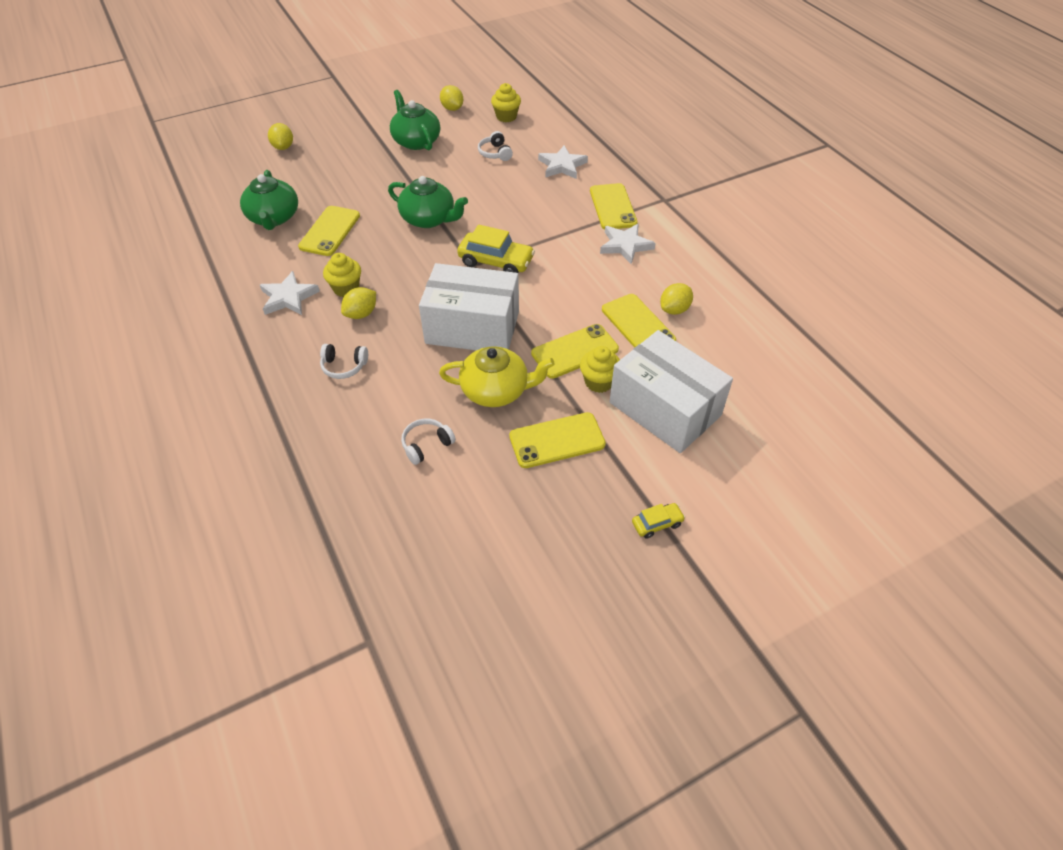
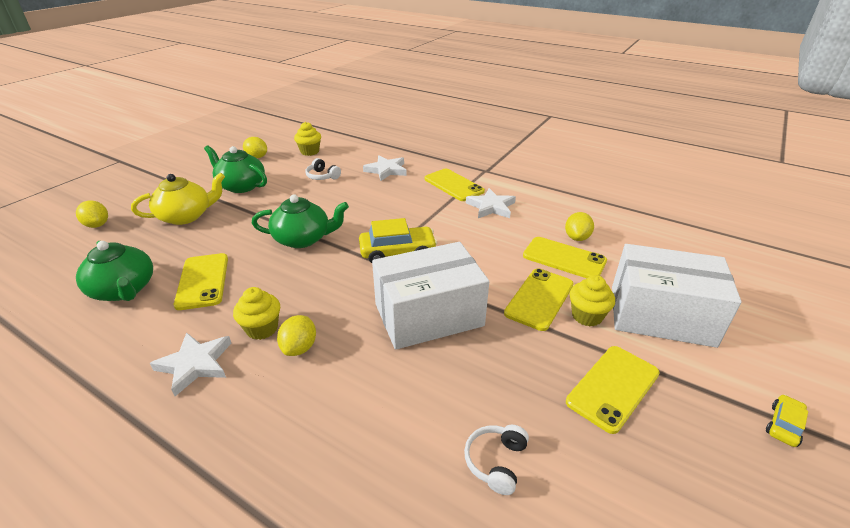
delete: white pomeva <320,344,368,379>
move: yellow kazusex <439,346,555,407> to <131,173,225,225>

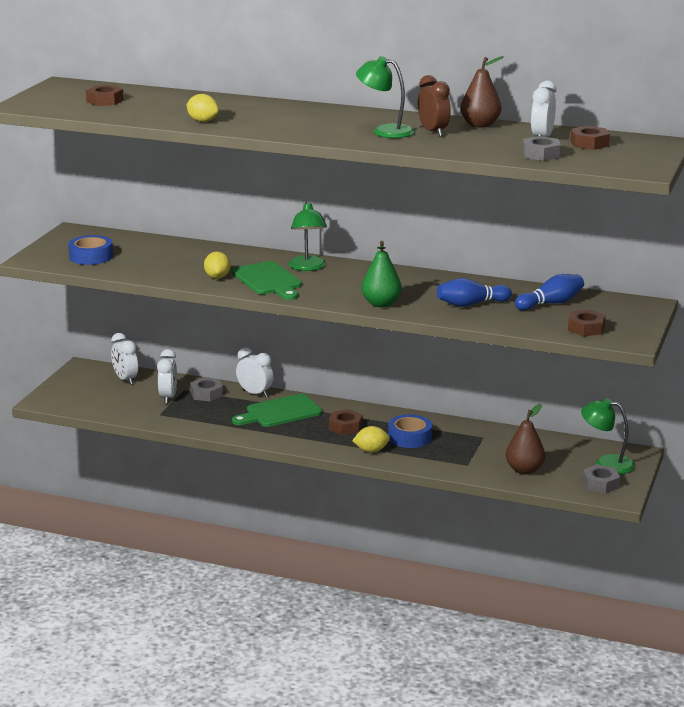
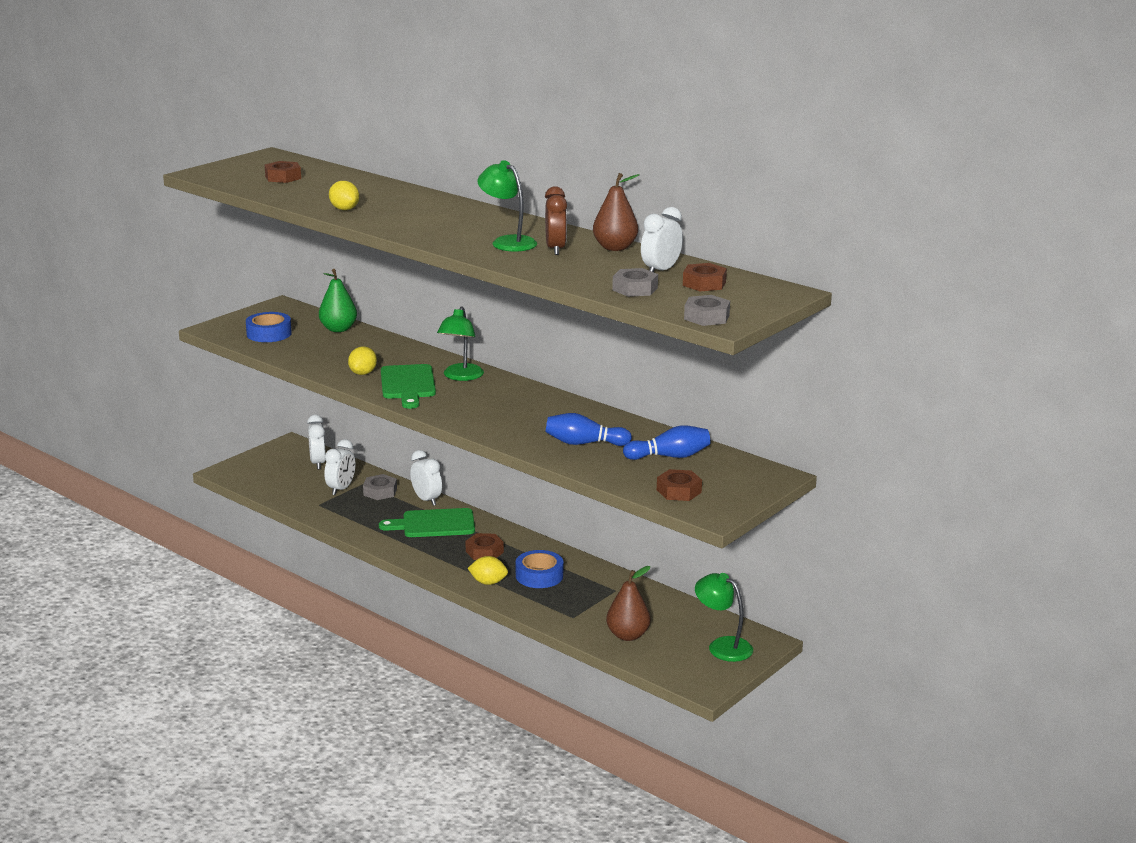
move: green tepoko <361,241,402,307> to <319,269,357,332>; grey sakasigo <583,464,620,493> to <684,295,730,326>

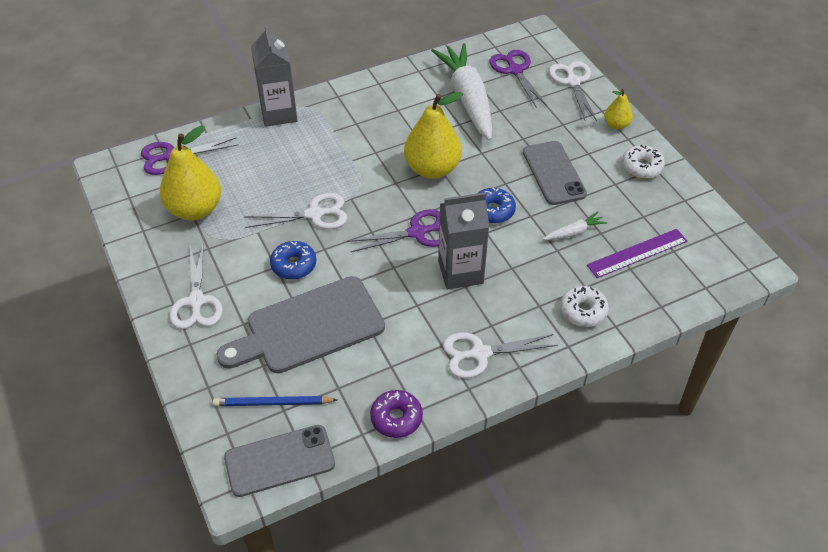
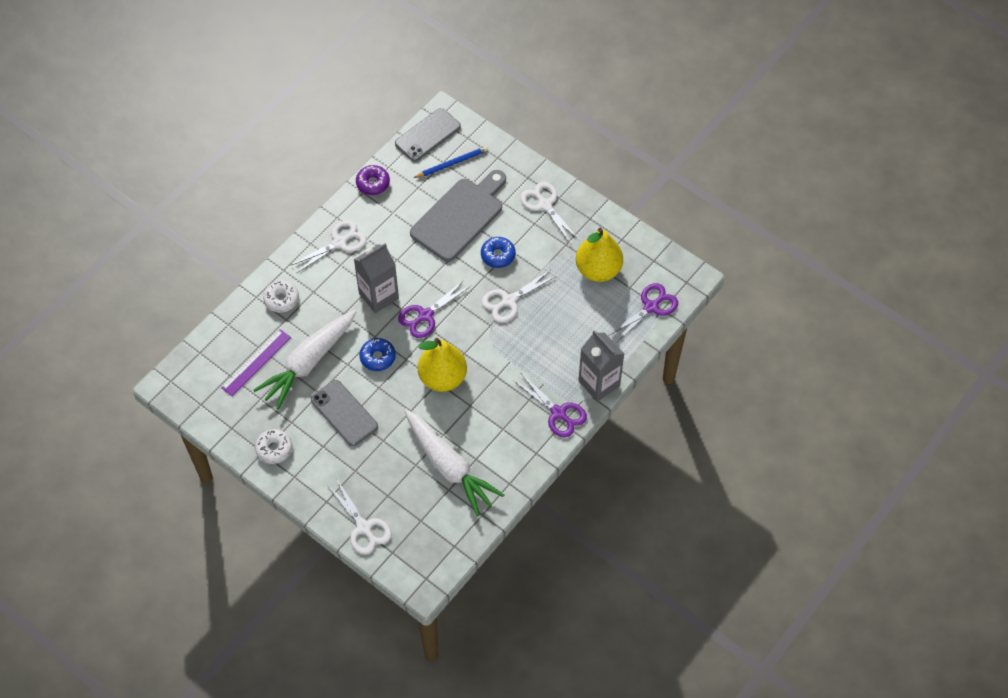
delete: yellow tepoko <604,89,633,130>
move: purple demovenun <490,50,547,107> to <513,373,587,437>
resize: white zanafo <543,211,607,240> = <253,310,357,410> x2.37

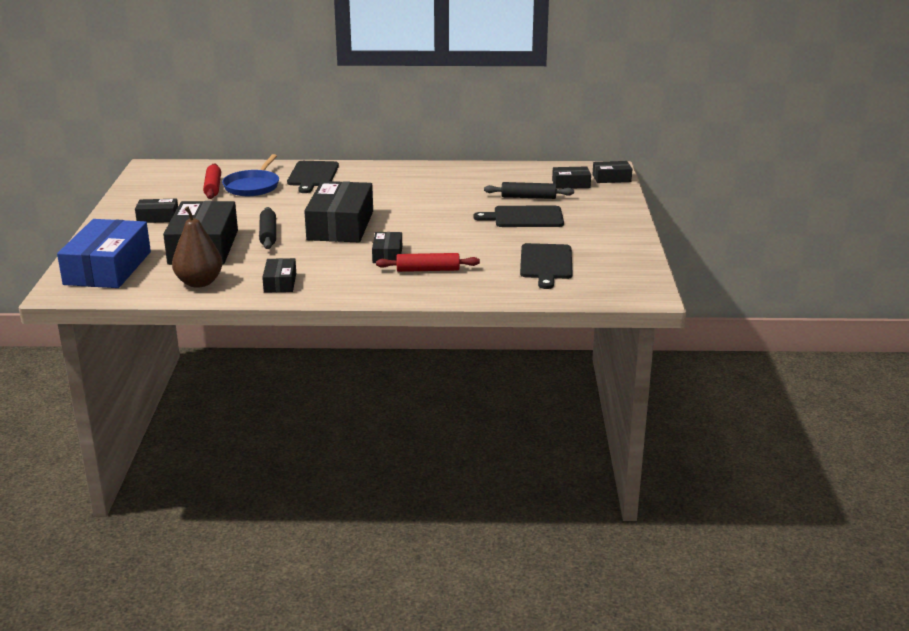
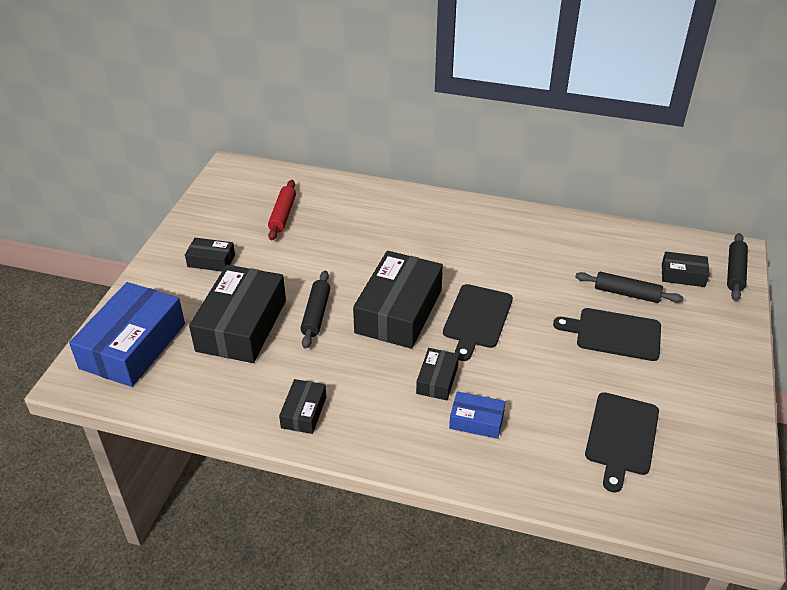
delete: brown tepoko <172,206,223,288>; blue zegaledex <222,154,279,196>
move: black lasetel <287,161,339,193> to <443,284,513,361>
replace: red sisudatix <376,253,480,272> to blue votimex <449,391,505,439>; black votimex <592,161,632,183> to black sisudatix <727,233,748,301>

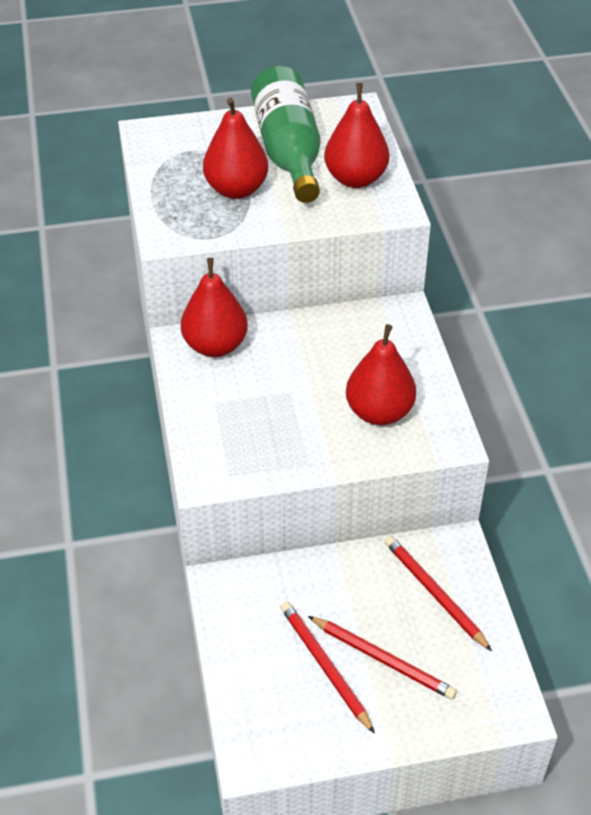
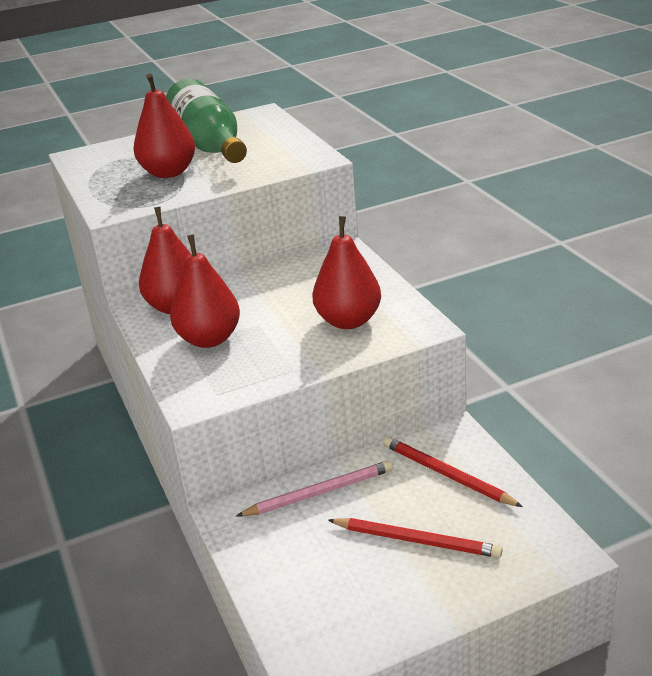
delete: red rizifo <280,601,375,734>
insert: pink rizifo <236,460,393,516>
move: red tepoko <324,83,389,188> to <170,235,240,348>

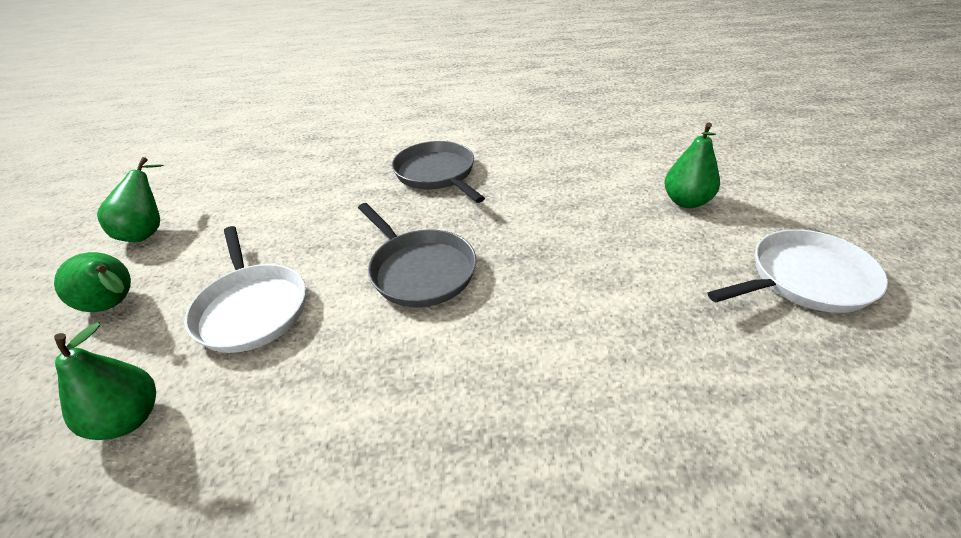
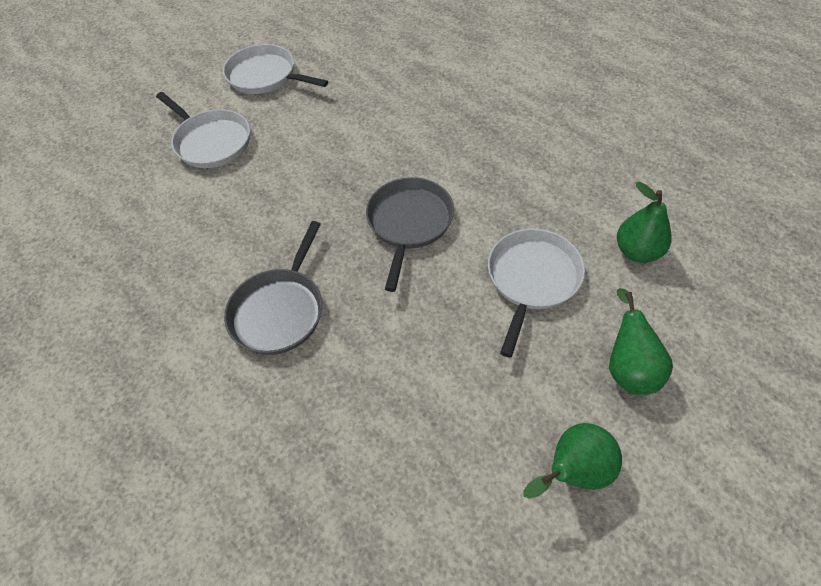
replace: green tepoko <665,123,720,208> to white zegaledex <156,92,250,168>

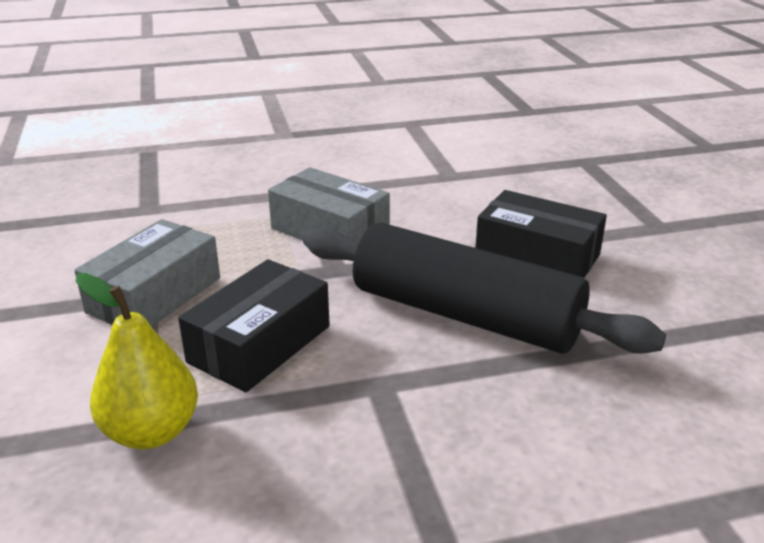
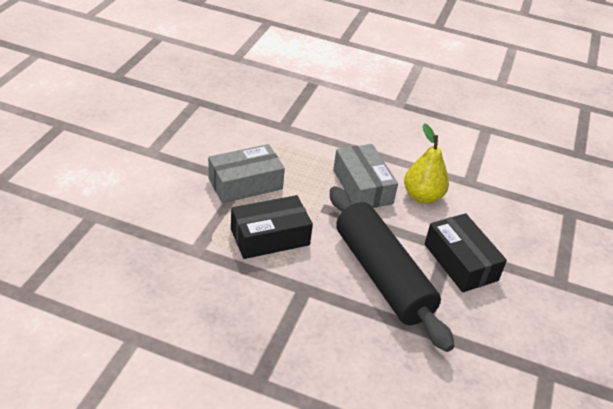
move: yellow tepoko <76,273,198,449> to <404,123,449,204>

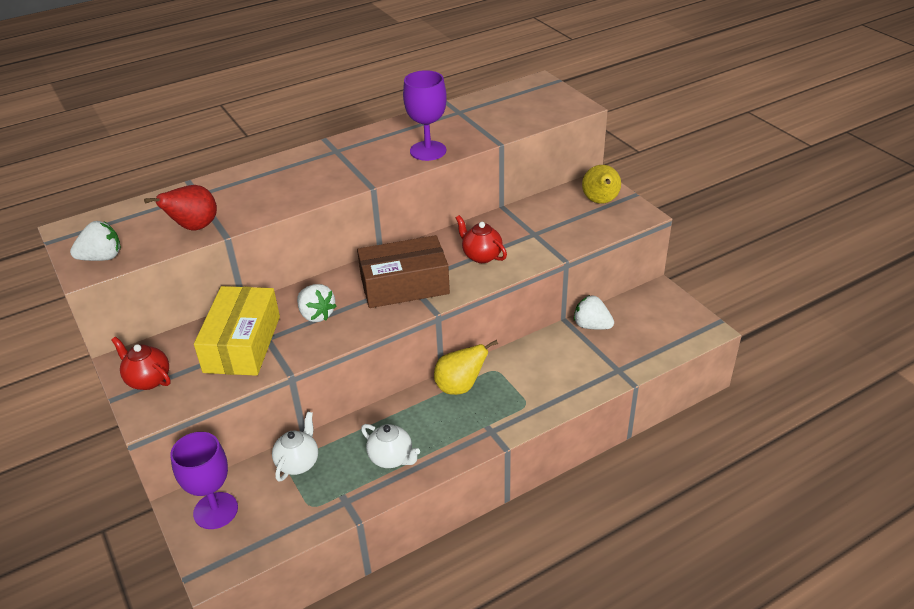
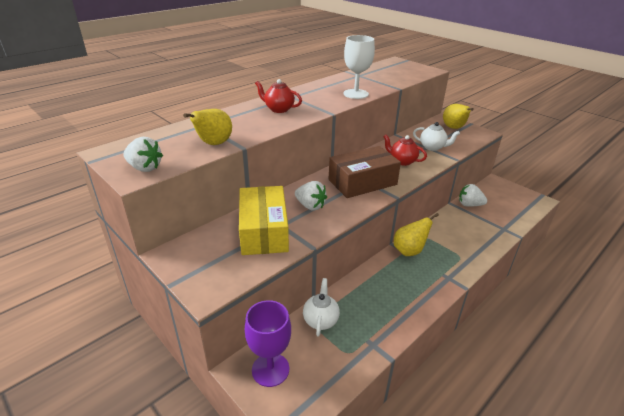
move: red kazusex <111,336,171,390> to <255,79,302,113>; white kazusex <361,424,420,468> to <413,122,460,151>
recolor: red tepoko <144,185,217,231> to yellow tepoko <183,109,232,145>; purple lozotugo <403,70,447,161> to white lozotugo <343,35,375,99>
rotate: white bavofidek <70,221,121,261> = <123,137,163,172> 60 degrees clockwise

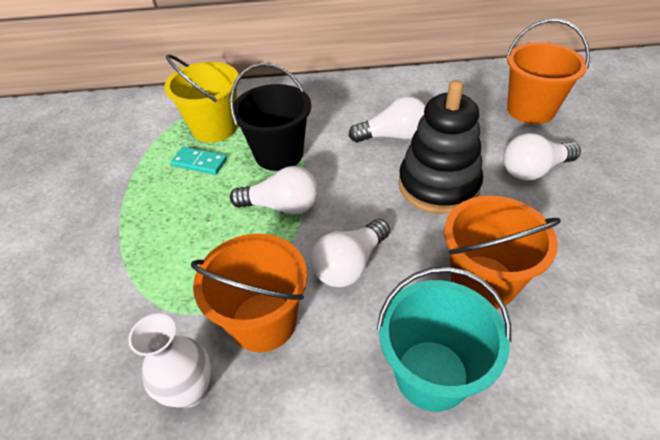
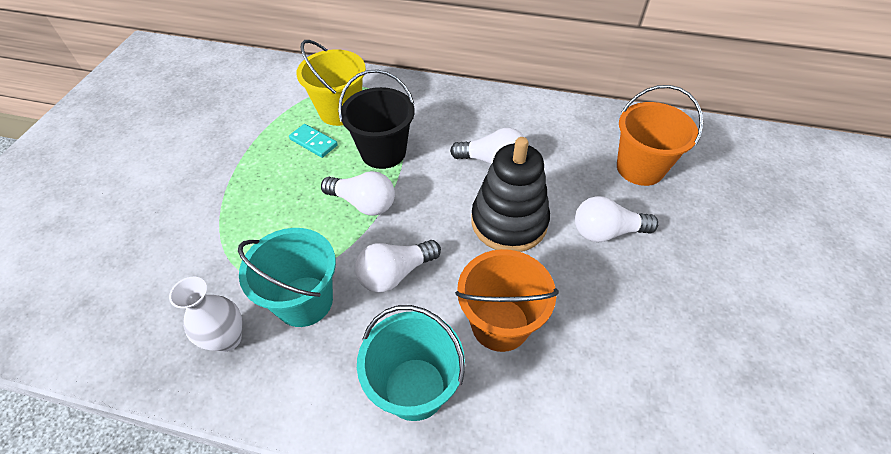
recolor: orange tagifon <191,233,307,352> to turquoise tagifon <238,228,336,327>

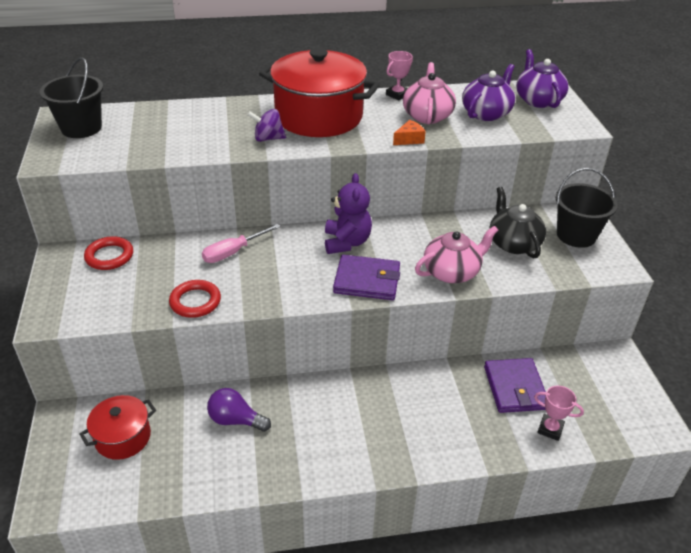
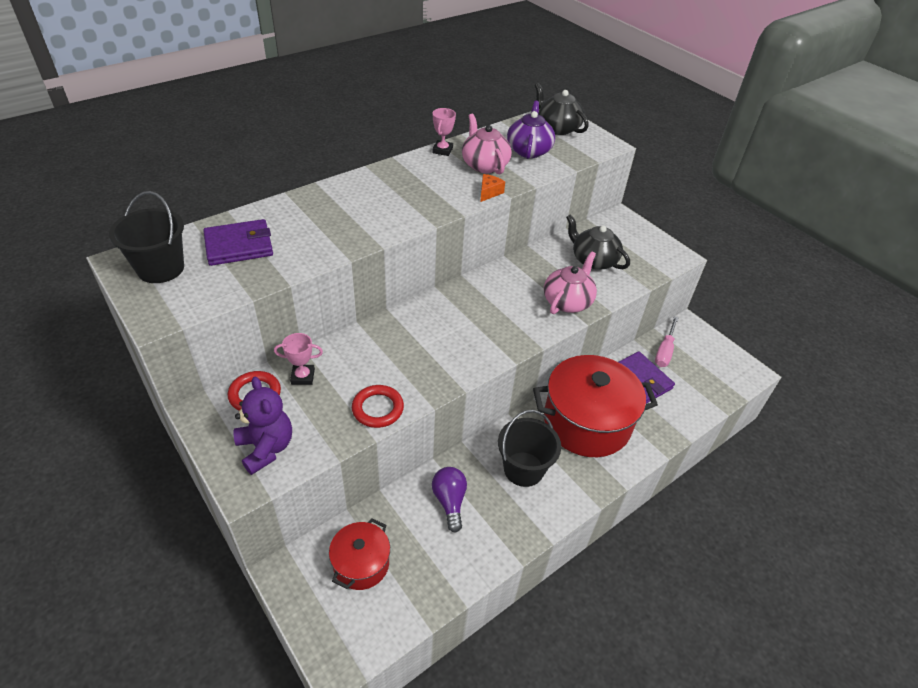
delete: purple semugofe <247,109,286,142>
move: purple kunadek <333,255,400,300> to <203,219,273,266>; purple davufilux <325,173,372,254> to <234,377,292,475>; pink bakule <534,386,584,441> to <274,333,323,385>; black tagifon <556,168,618,248> to <498,410,561,487>; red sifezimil <259,48,380,137> to <533,355,658,457>; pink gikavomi <202,224,280,263> to <655,316,678,367>
recolor: purple kazusex <516,49,569,108> to black kazusex <534,83,589,135>
rotate: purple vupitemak <207,388,271,432> = <432,467,467,533> 90 degrees clockwise

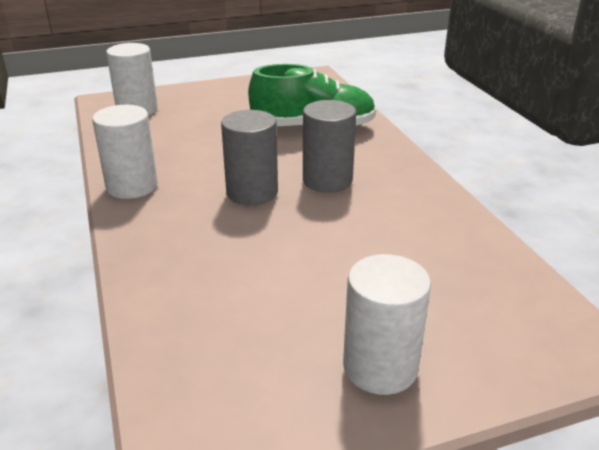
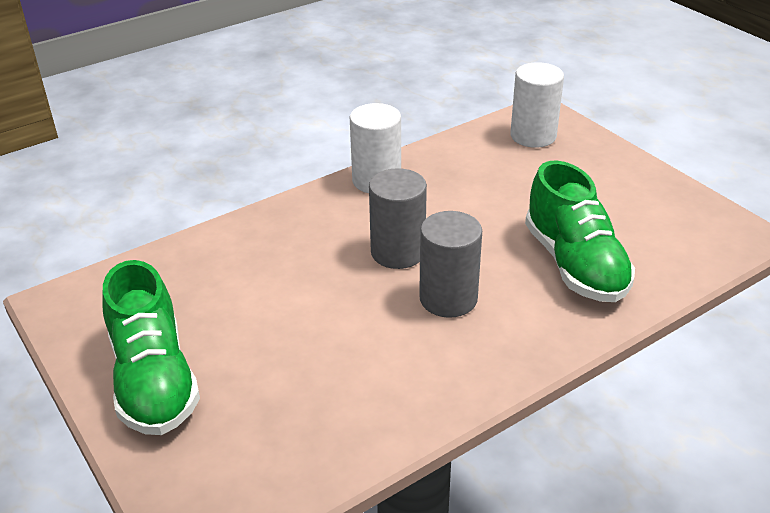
replace: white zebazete <343,254,431,395> to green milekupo <102,260,200,435>

